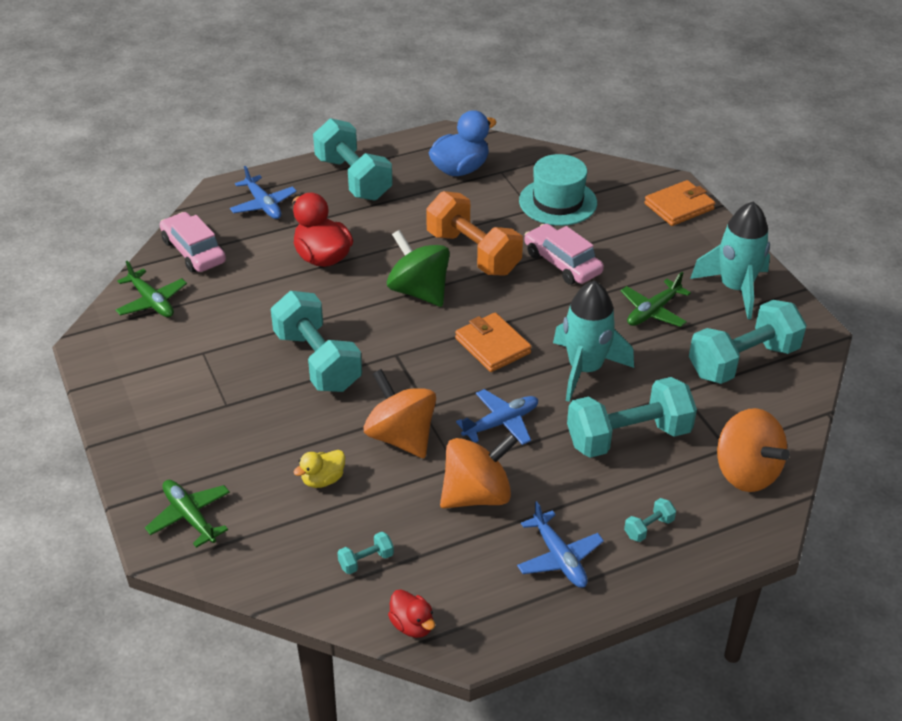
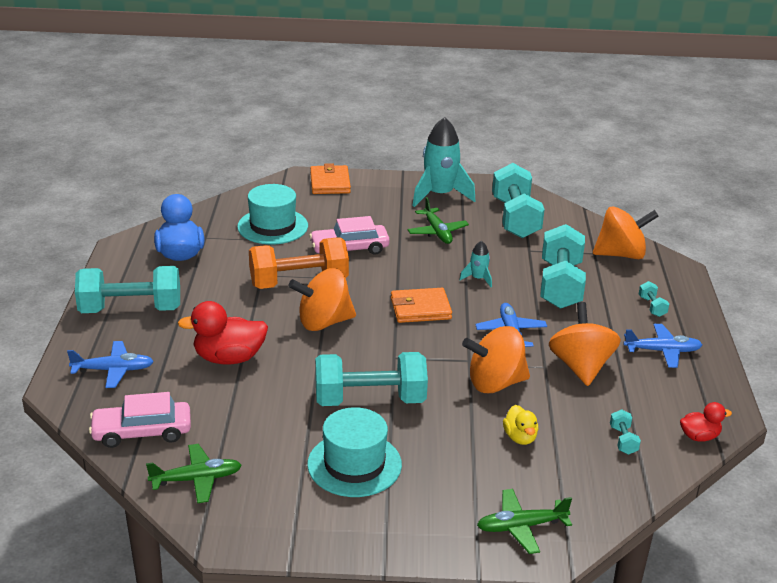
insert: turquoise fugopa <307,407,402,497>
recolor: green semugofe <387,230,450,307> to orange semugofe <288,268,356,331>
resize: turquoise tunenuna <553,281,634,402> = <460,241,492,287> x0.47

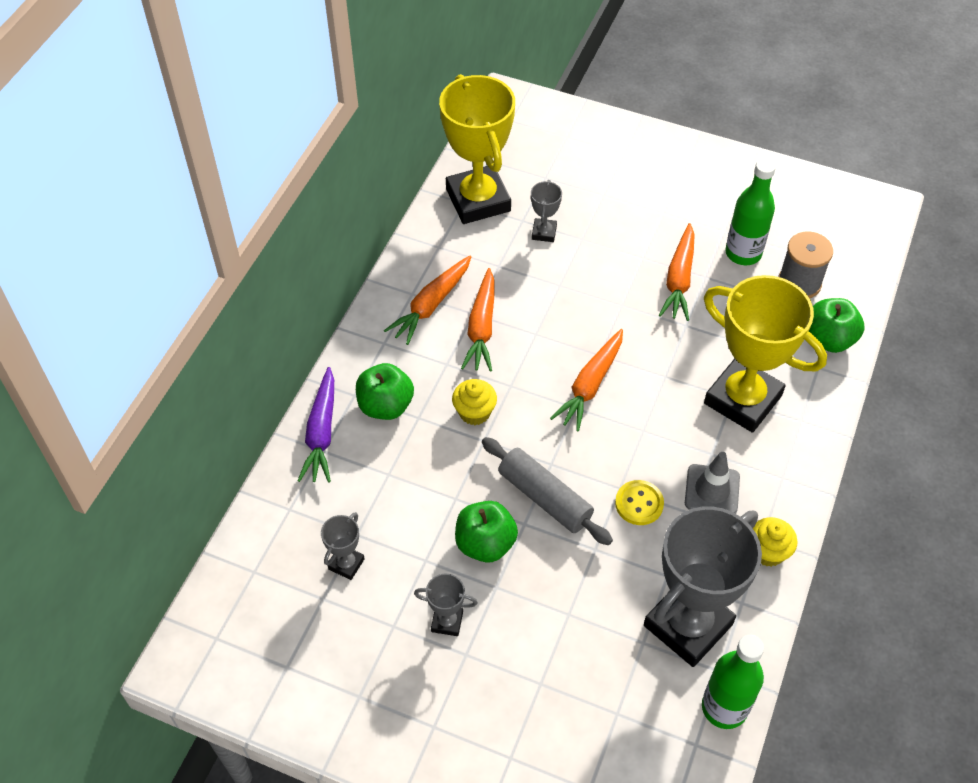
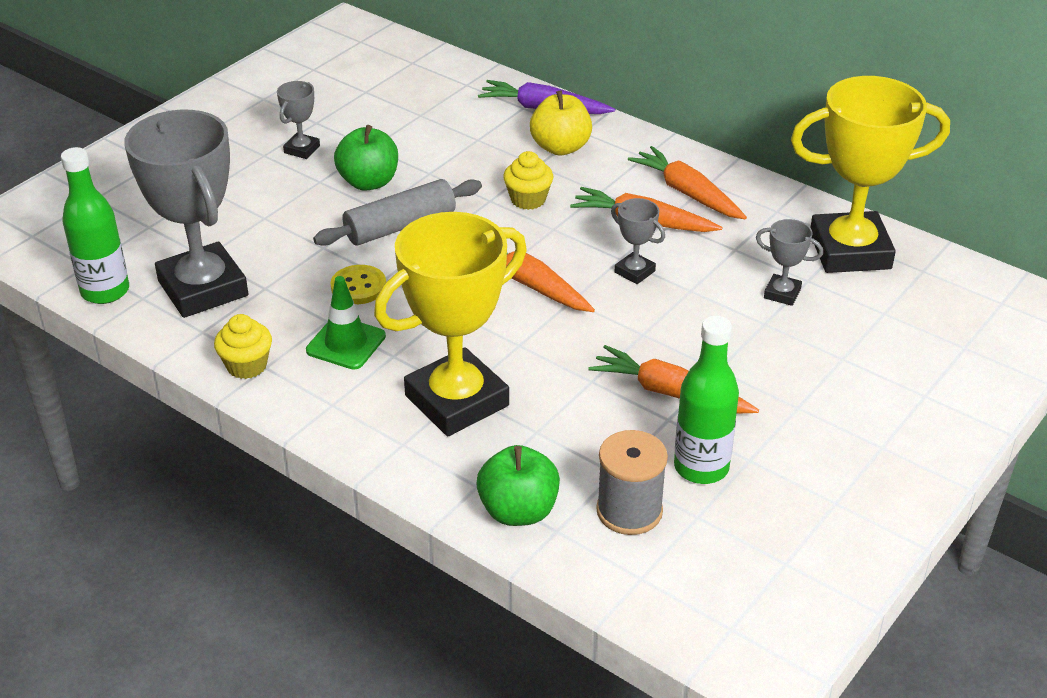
move: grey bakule <321,512,365,580> to <611,198,665,284>
recolor: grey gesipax <685,452,740,514> to green gesipax <306,276,386,370>; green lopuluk <356,363,414,420> to yellow lopuluk <530,91,592,155>

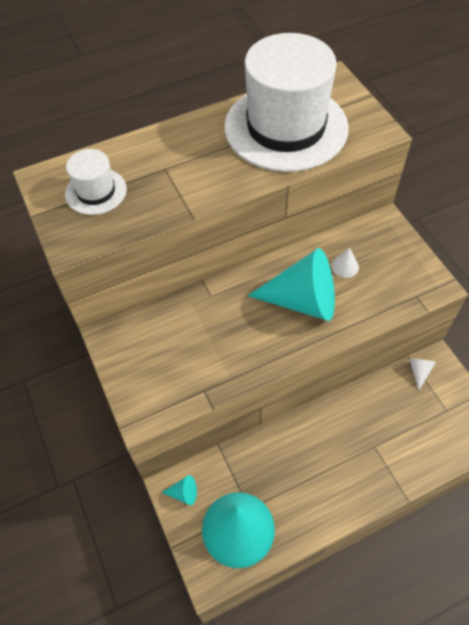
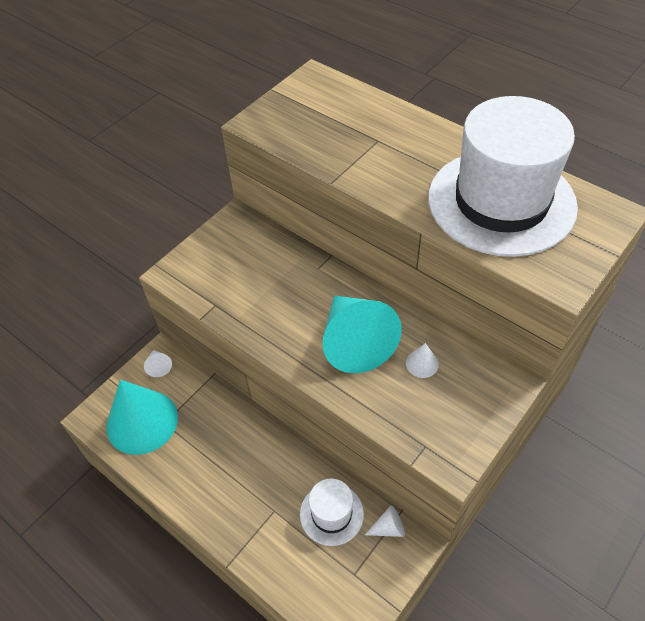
move: white fugopa <65,149,127,215> to <300,479,364,546>
recolor: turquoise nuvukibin <161,475,197,505> to white nuvukibin <144,350,172,377>

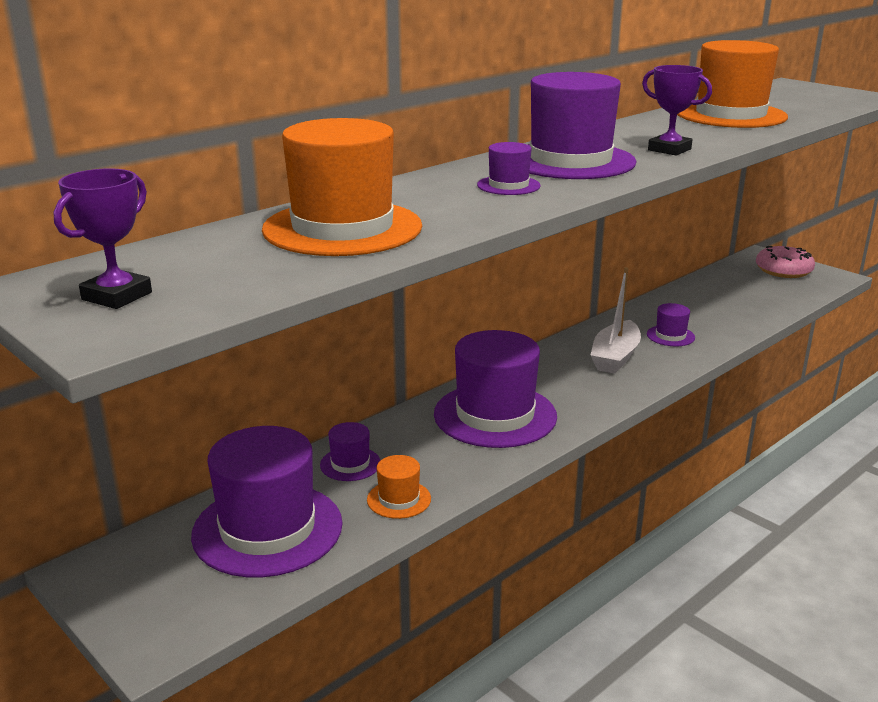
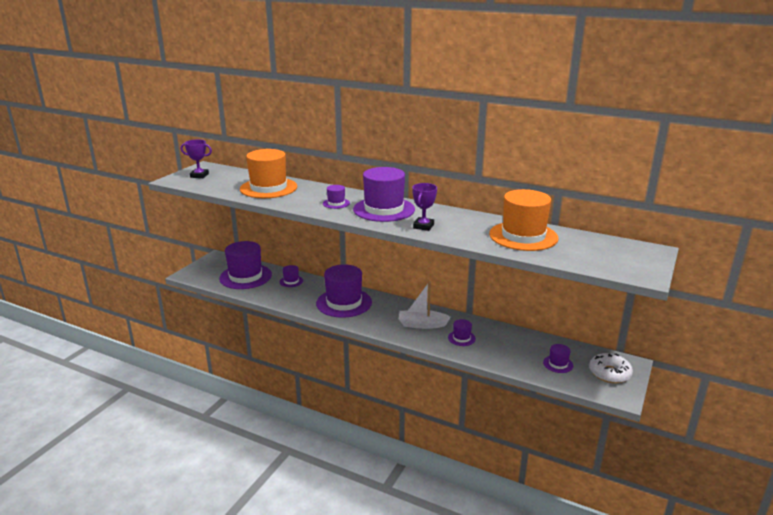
delete: orange fugopa <367,455,431,519>
insert: purple fugopa <543,344,573,373>
recolor: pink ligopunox <756,246,815,278> to white ligopunox <589,353,633,383>

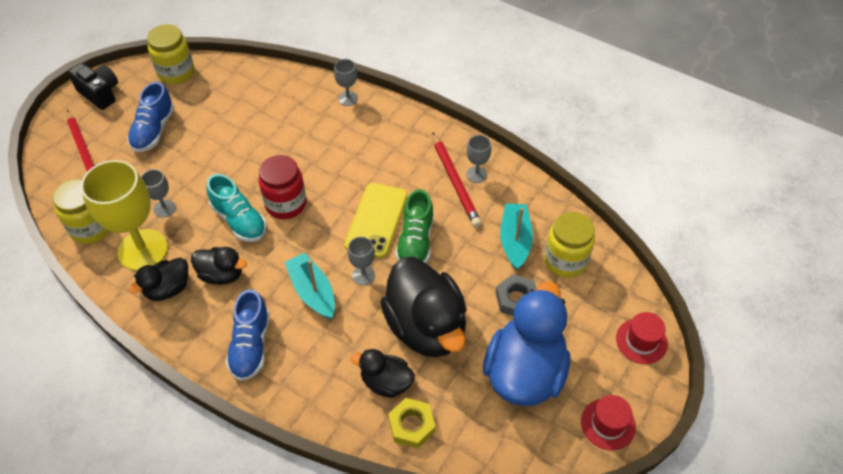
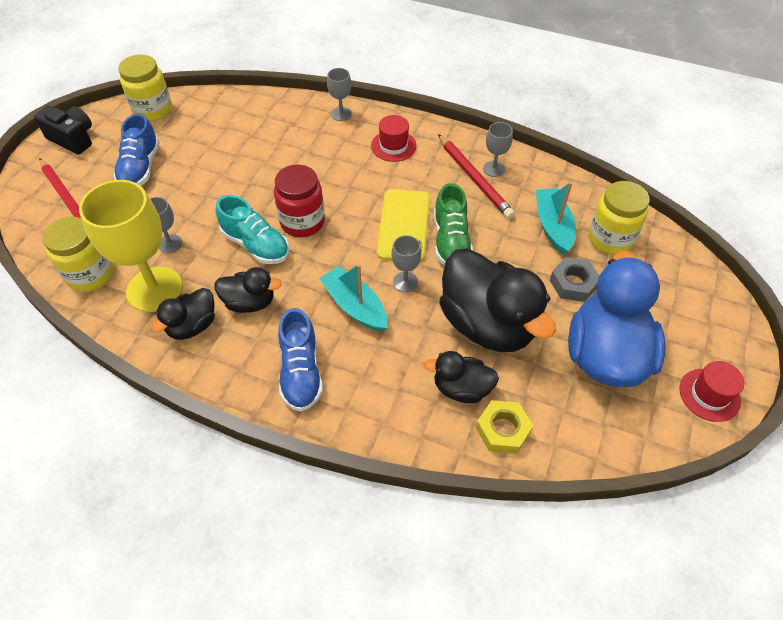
move: red fugopa <616,312,668,364> to <371,115,417,162>

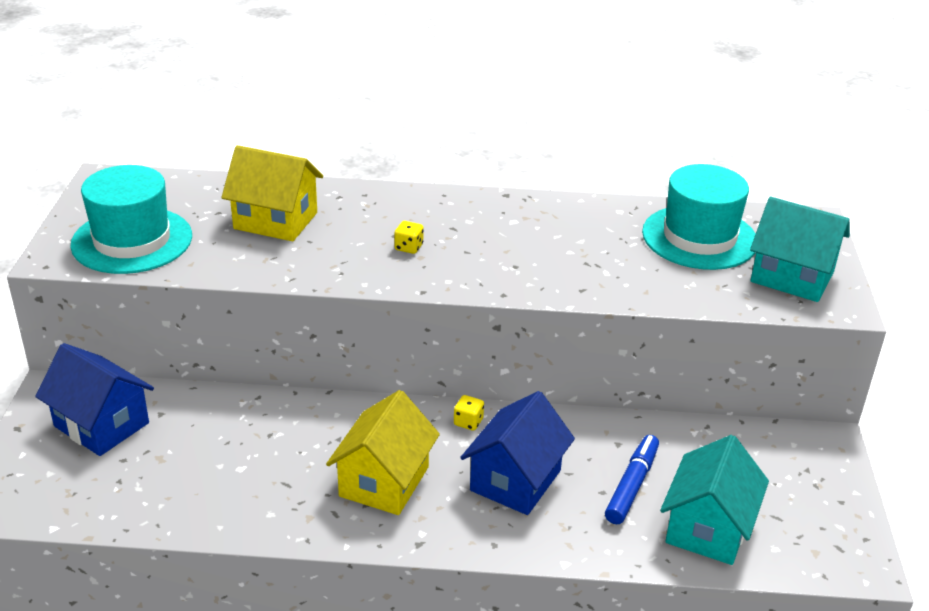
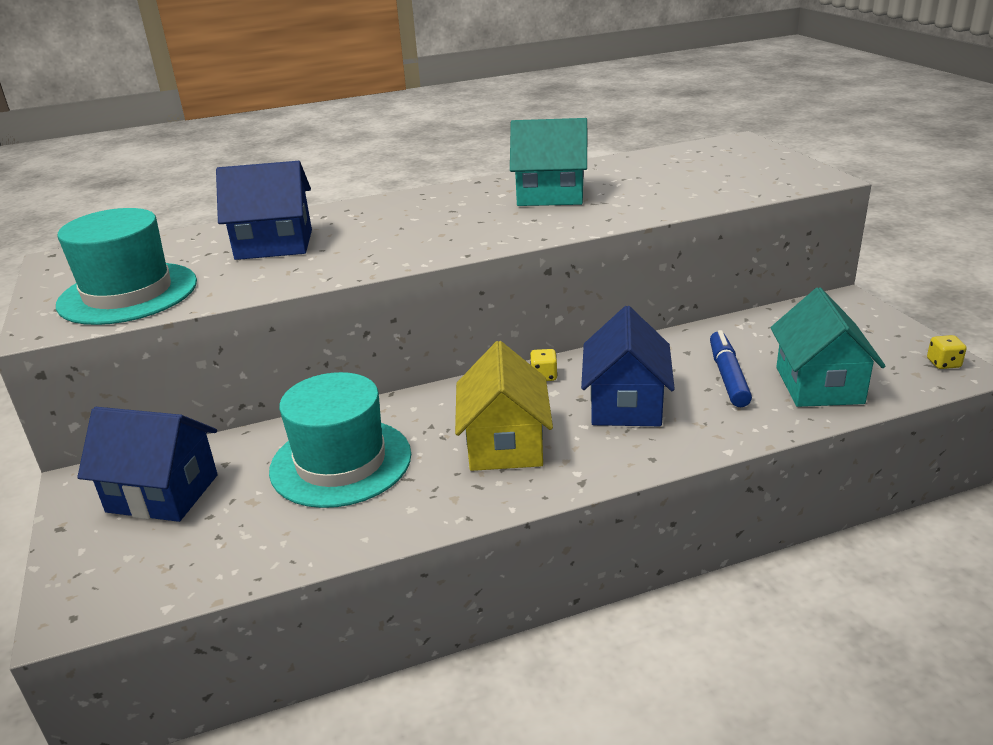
move: turquoise fugopa <642,164,756,270> to <269,372,411,508>; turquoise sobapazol <750,196,850,302> to <510,118,588,206>; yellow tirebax <394,221,423,254> to <927,335,967,369>
recolor: yellow sobapazol <222,145,323,241> to blue sobapazol <216,161,312,260>

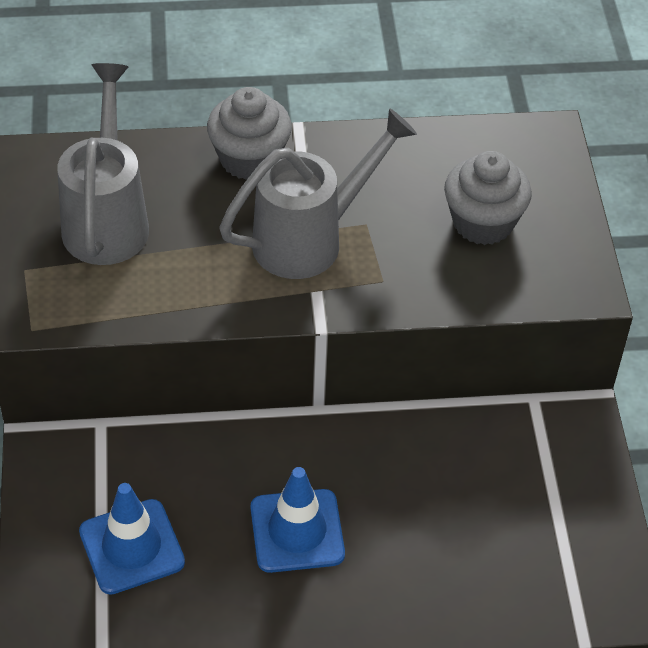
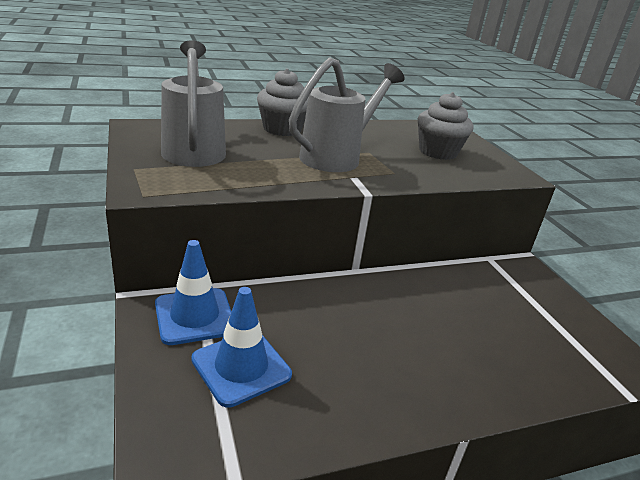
move: blue gesipax <251,467,345,573> to <155,240,232,345>

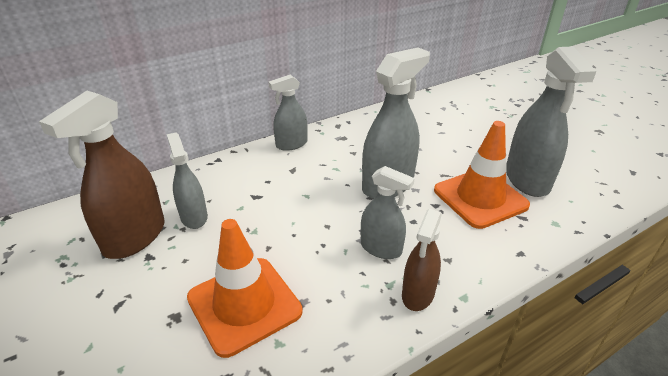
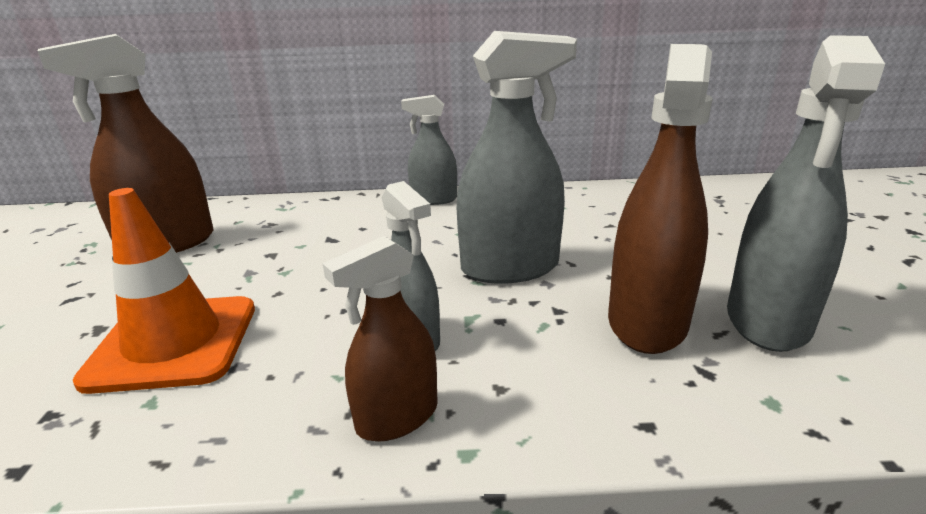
delete: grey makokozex <167,132,208,229>
replace: orange gesipax <434,121,530,229> to brown makokozex <608,44,713,354>

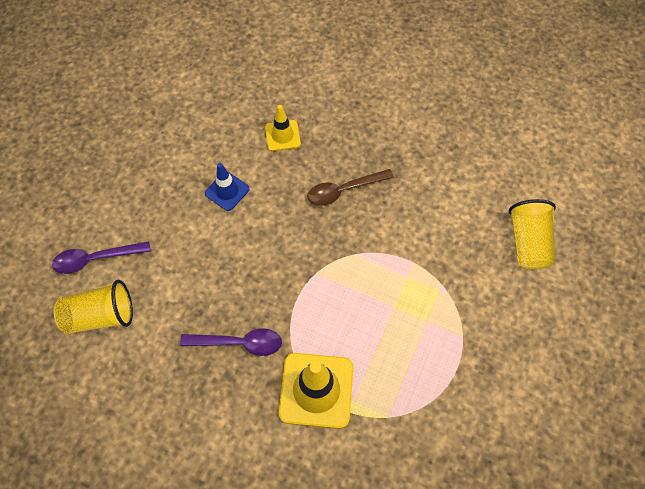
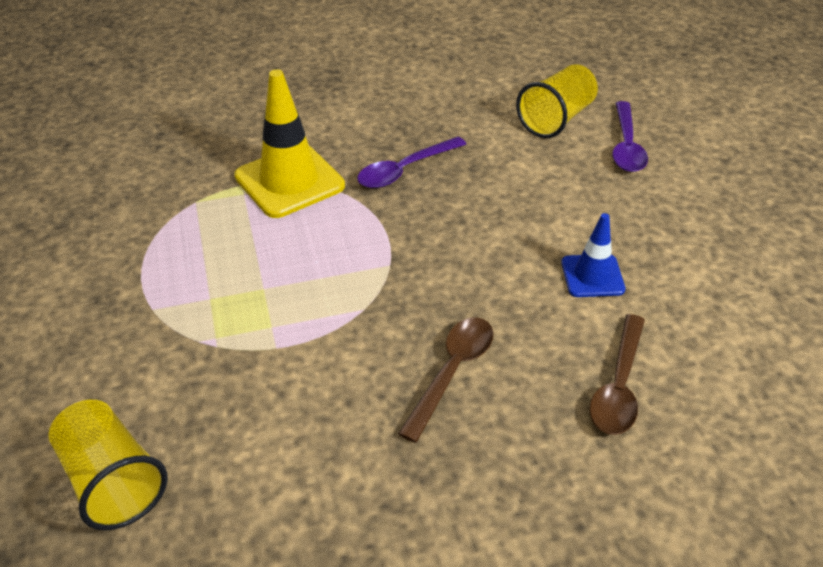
replace: yellow gesipax <265,105,301,151> to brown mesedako <590,314,645,435>
rotate: purple mesedako <52,241,151,274> = <612,101,648,172> 150 degrees clockwise

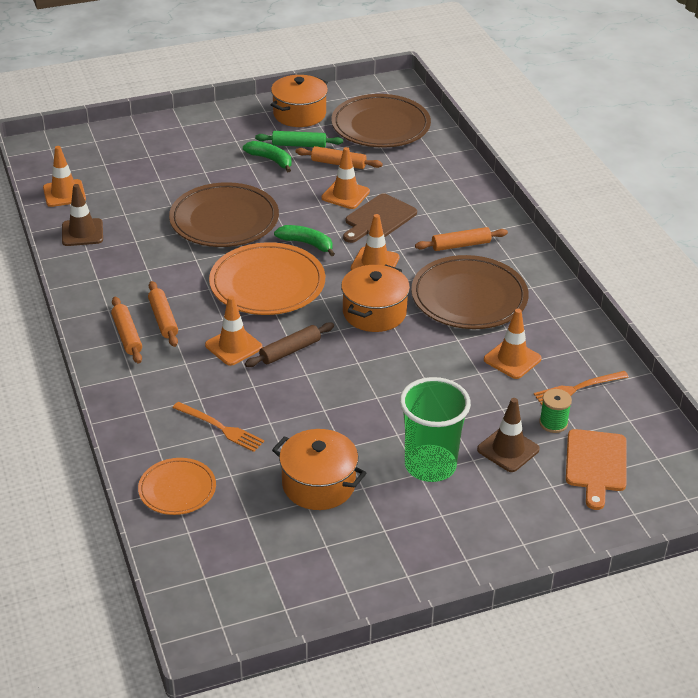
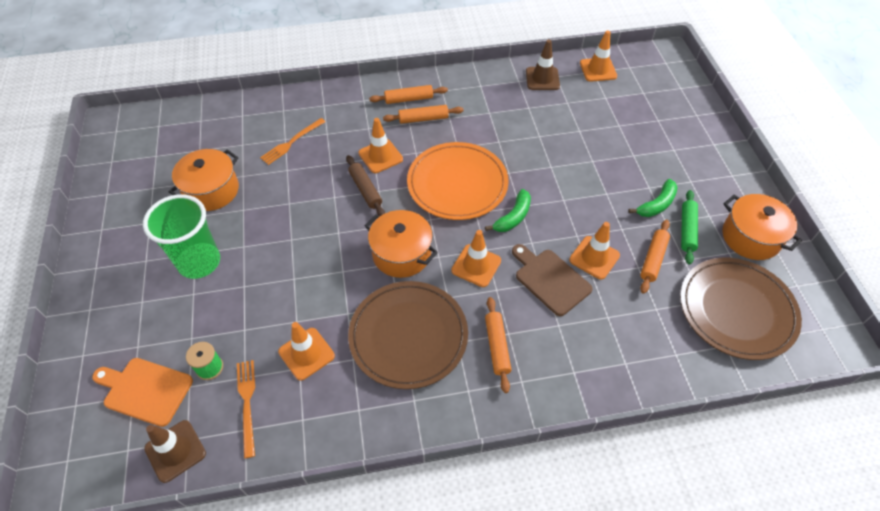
delete: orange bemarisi <138,458,216,515>; brown bemarisi <169,182,279,247>
move: brown gesipax <477,398,540,472> to <144,420,206,483>

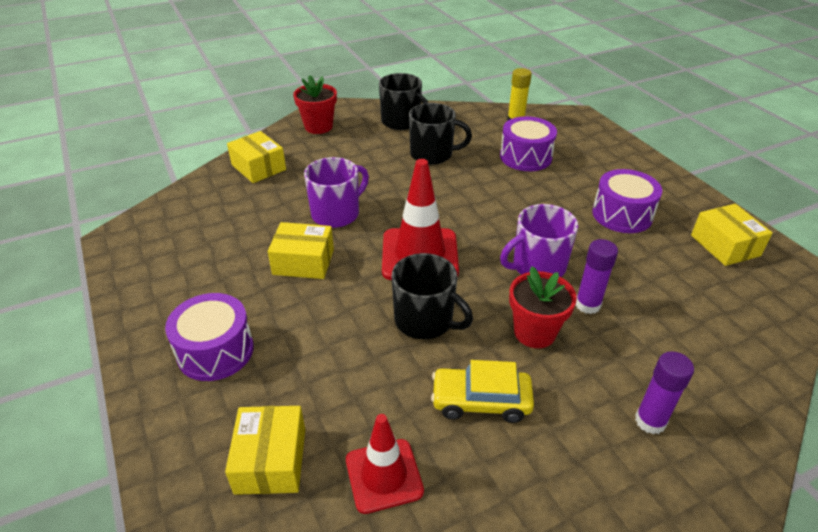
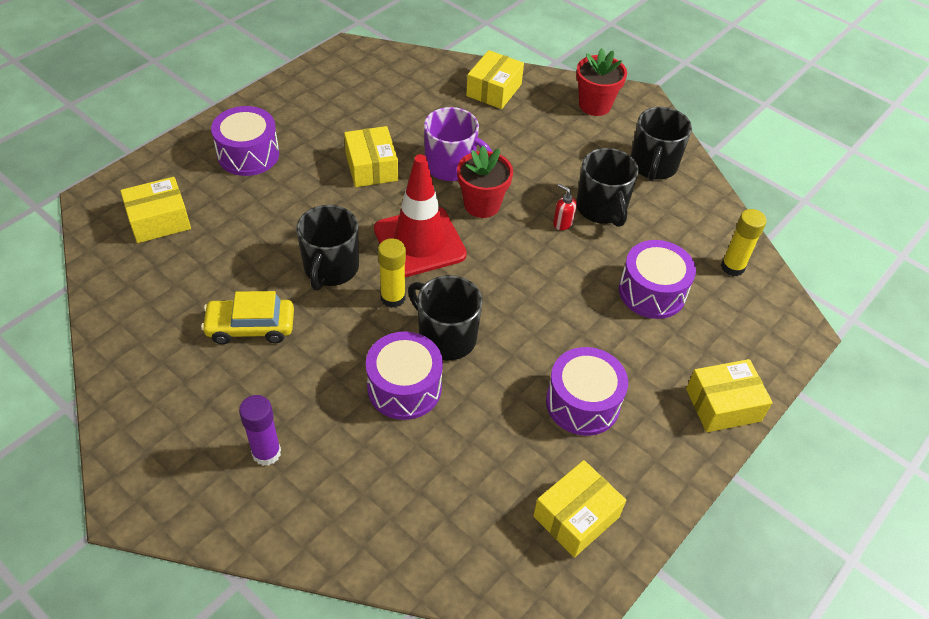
delete: red gesipax <346,414,424,514>
insert: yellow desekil <378,238,406,308>; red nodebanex <553,184,577,230>; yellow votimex <686,359,773,432>
move: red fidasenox <509,266,577,348> to <457,146,513,218>
replace: purple desekil <576,239,618,314> to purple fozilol <366,331,443,420>
recolor: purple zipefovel <500,204,578,277> to black zipefovel <408,275,482,360>
rotate: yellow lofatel <431,360,534,423> = <201,291,294,344> 75 degrees counterclockwise

